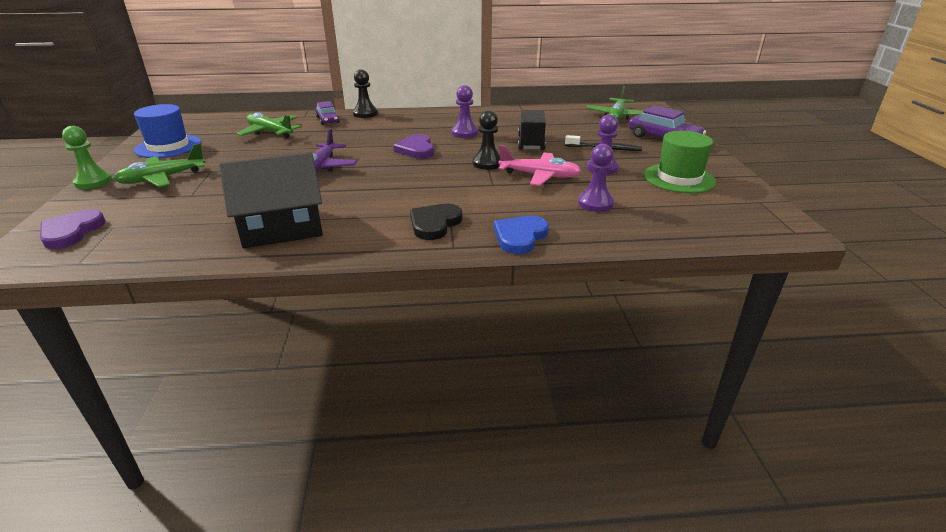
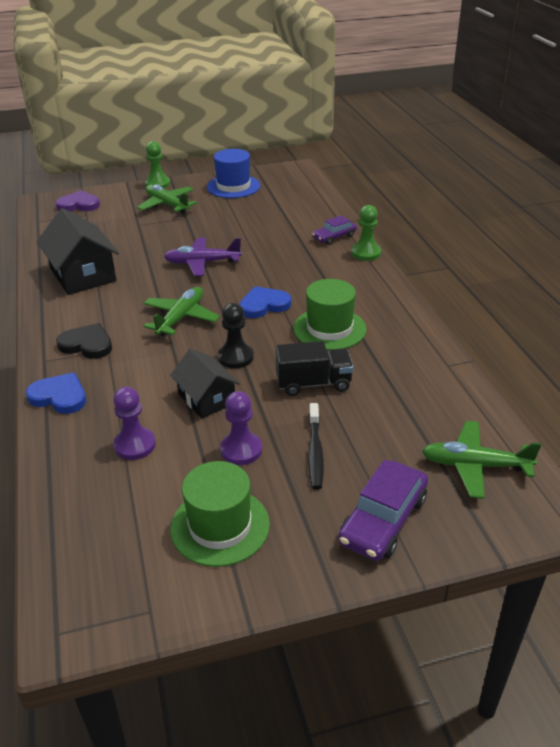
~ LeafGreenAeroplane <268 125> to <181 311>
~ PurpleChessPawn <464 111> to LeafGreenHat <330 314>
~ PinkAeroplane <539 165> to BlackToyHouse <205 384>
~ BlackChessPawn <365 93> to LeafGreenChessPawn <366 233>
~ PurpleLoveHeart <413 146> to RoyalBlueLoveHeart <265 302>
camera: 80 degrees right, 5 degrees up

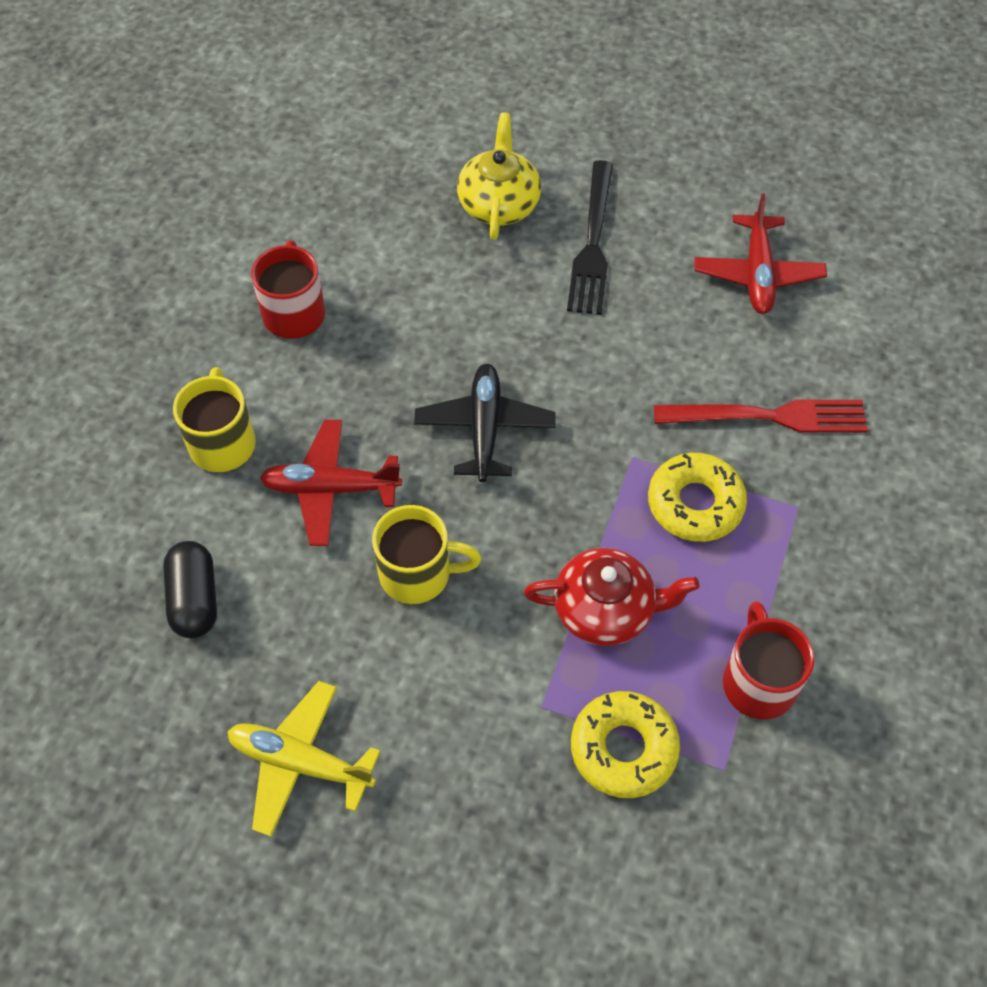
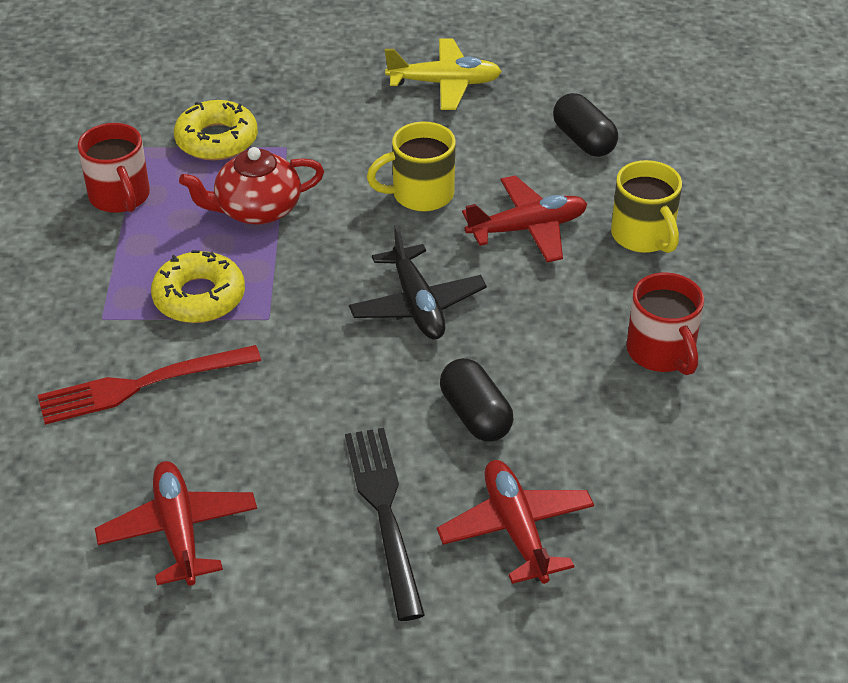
+ BlackPill <476 399>
~ GoldenTeaPot <499 176> to ScarletAeroplane <515 522>
camera: 160 degrees right, 15 degrees down

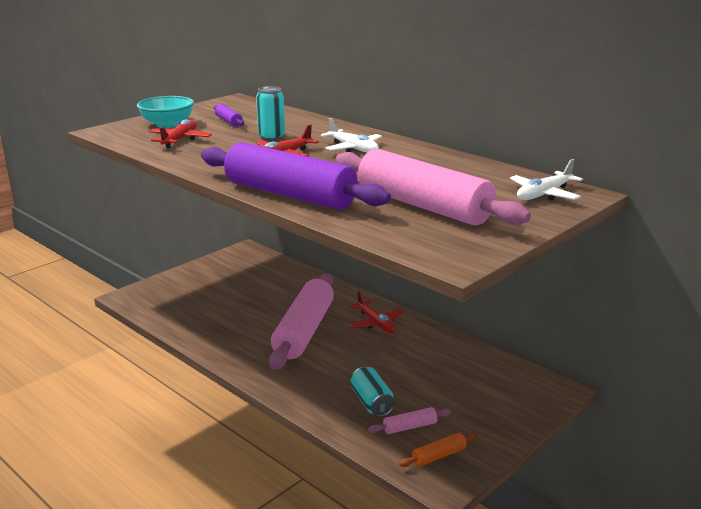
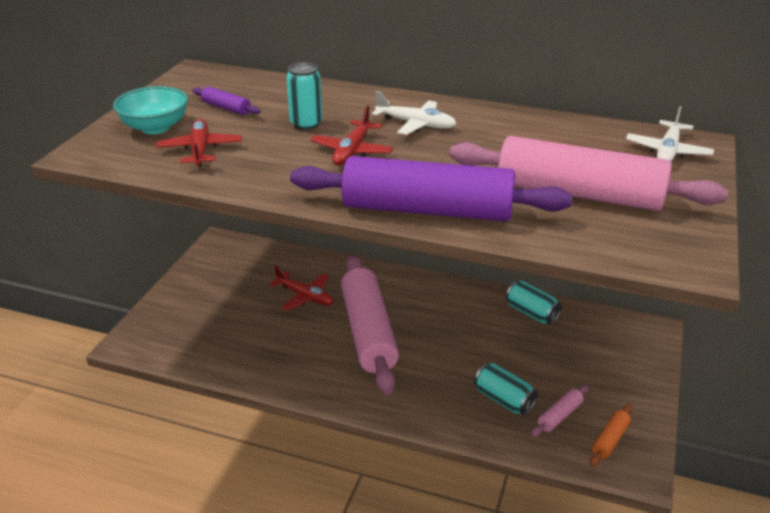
+ TurquoiseCan <534 303>
~ ScarletAeroplane <376 312> to <302 288>
camera: 25 degrees left, 10 degrees up

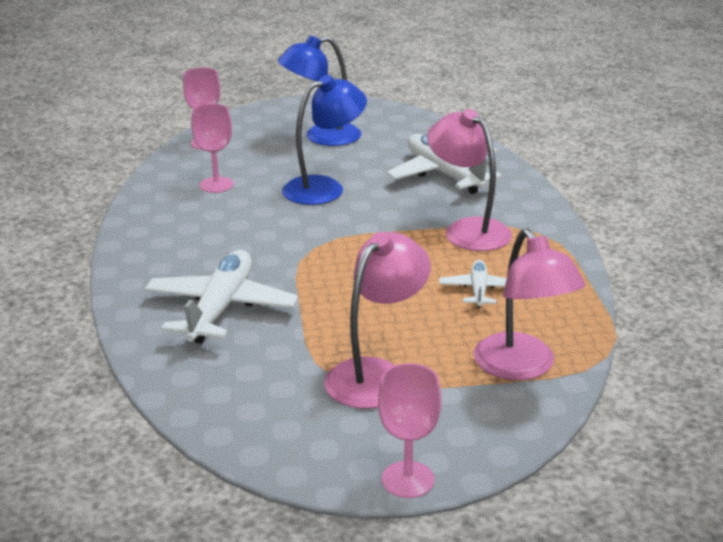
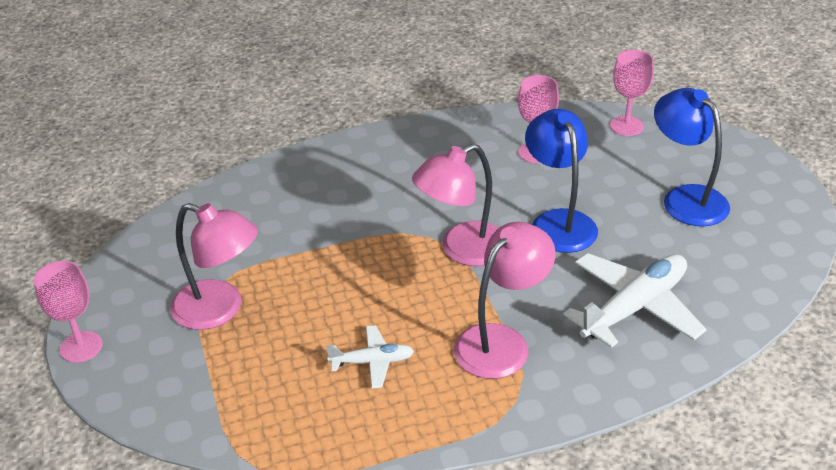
- PureWhiteAeroplane <221 297>
~ PinkLamp <529 304> to <455 205>
~ RoyalBlueLamp <324 140> = <561 181> 150 degrees counterclockwise
camera: 80 degrees right, 10 degrees up

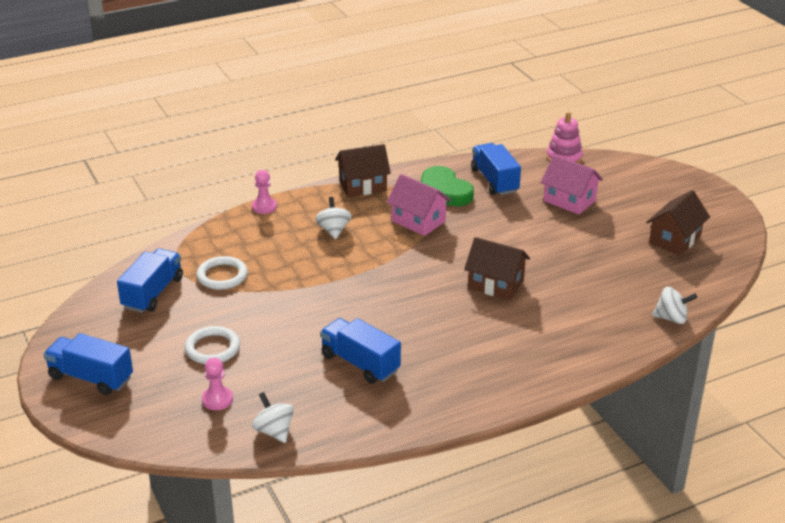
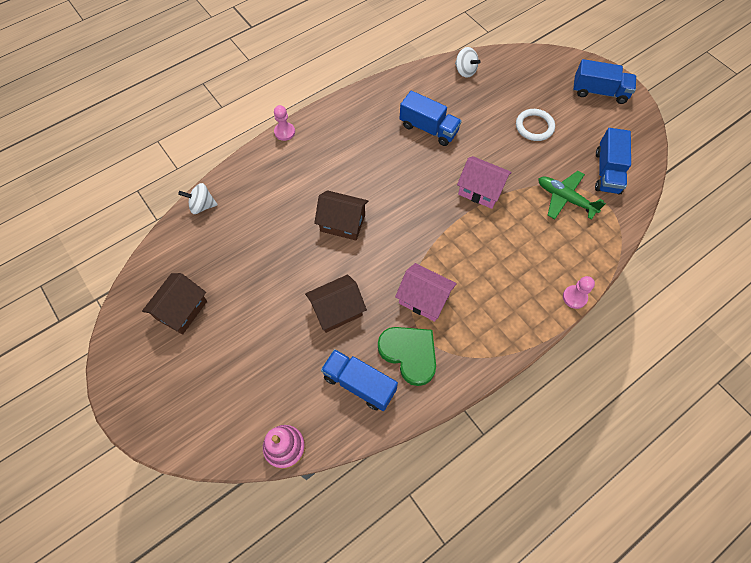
- PureWhiteSpinningTop <333 218>
~ PinkChessPawn <217 384> to <284 123>
~ RussetToyHouse <363 170> to <336 303>
~ PinkToyHouse <572 184> to <484 182>
~ PureWhiteTorus <222 273> to LeafGreenAeroplane <572 195>
~ RoyalBlueToyTruck <496 169> = <359 380> 150 degrees clockwise
camera: 170 degrees right, 30 degrees up

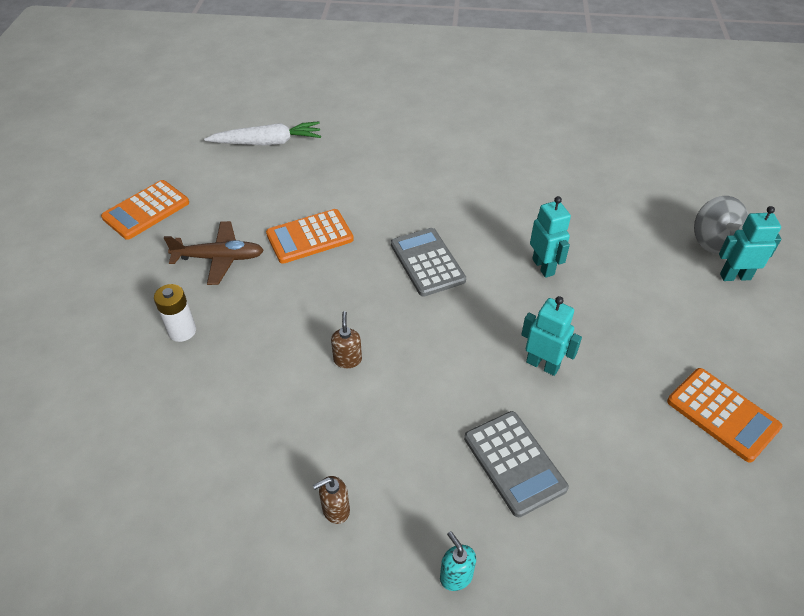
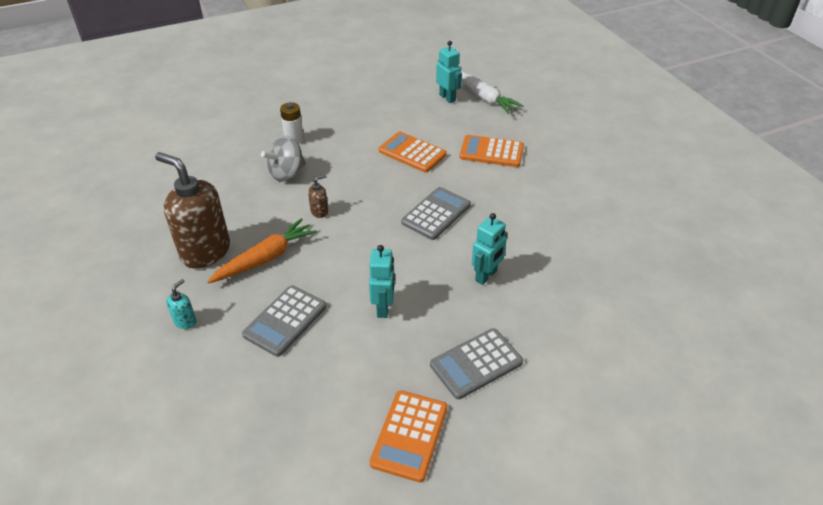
- RussetAeroplane <214 253>
+ OrangeCarrot <262 251>
+ AshGreyCalculator <476 363>
~ OrangeCalculator <145 210> to <492 151>
~ AshGreySpinningTop <721 225> to <283 159>
~ TurquoiseRobot <750 243> to <449 72>
~ RussetSoapPump <331 500> = <192 210> x2.44
camera: 60 degrees right, 5 degrees down

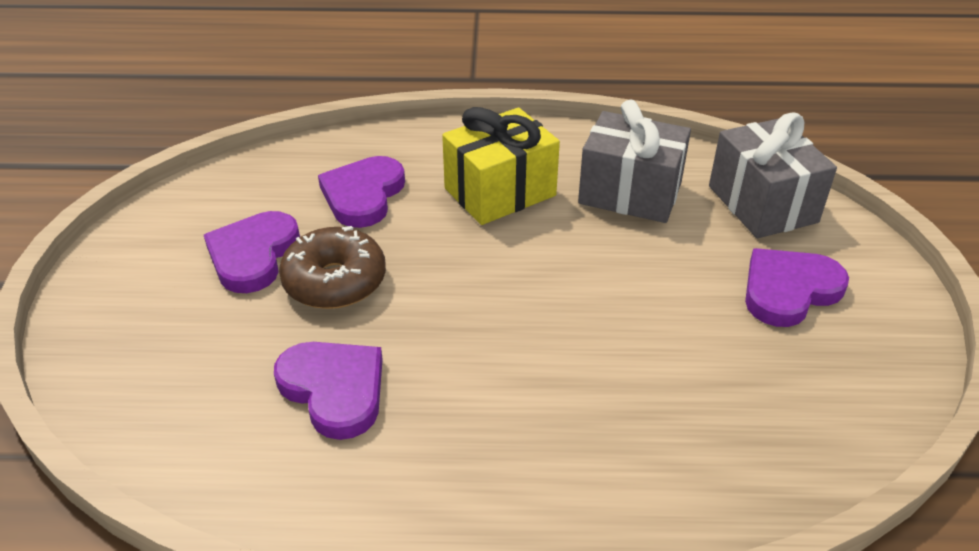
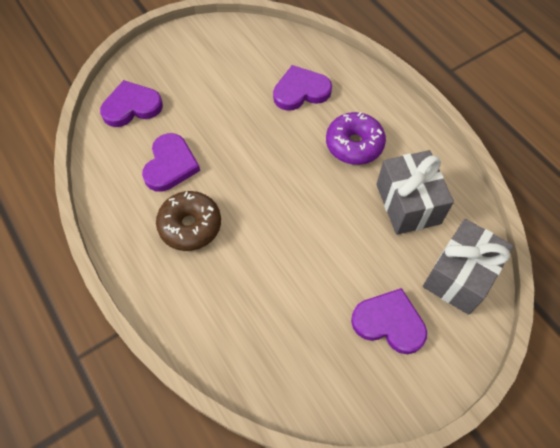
~ PurpleLoveHeart <252 252> to <131 103>
~ RussetDoughnut <332 267> to <188 221>
~ GoldenPresent <501 166> to PurpleDoughnut <356 138>
camera: 55 degrees right, 20 degrees up

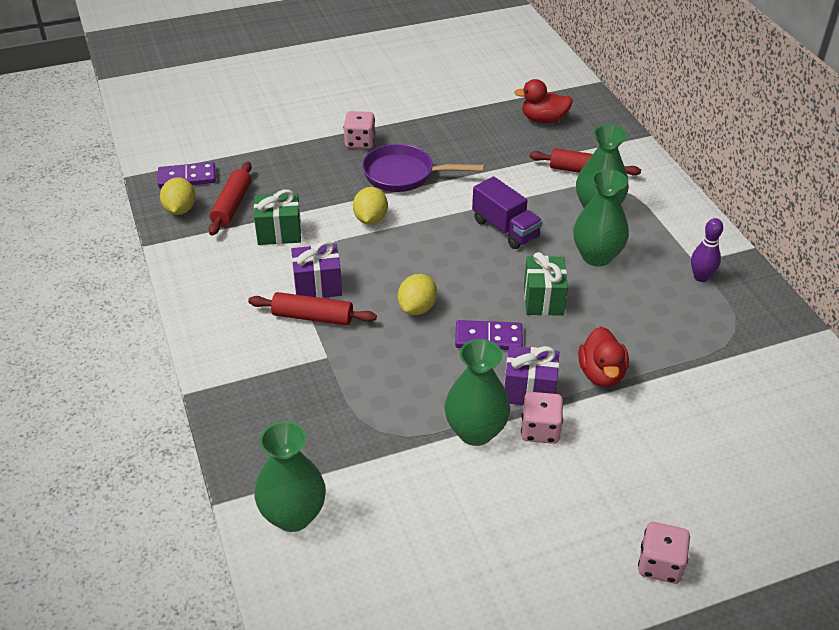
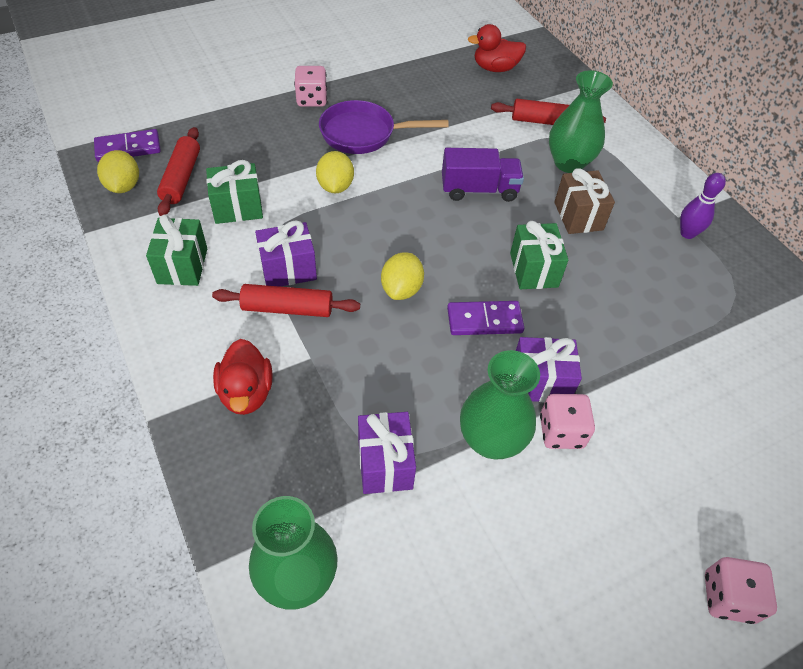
+ LeafGreenPresent <176 250>
+ PurplePresent <387 453>
~ ScarletDuck <603 357> to <243 377>
~ LeafGreenTallVase <601 217> to RussetPresent <584 201>
~ PurpleToyTruck <507 213> = <483 175> 45 degrees counterclockwise
camera: 10 degrees left, 10 degrees up

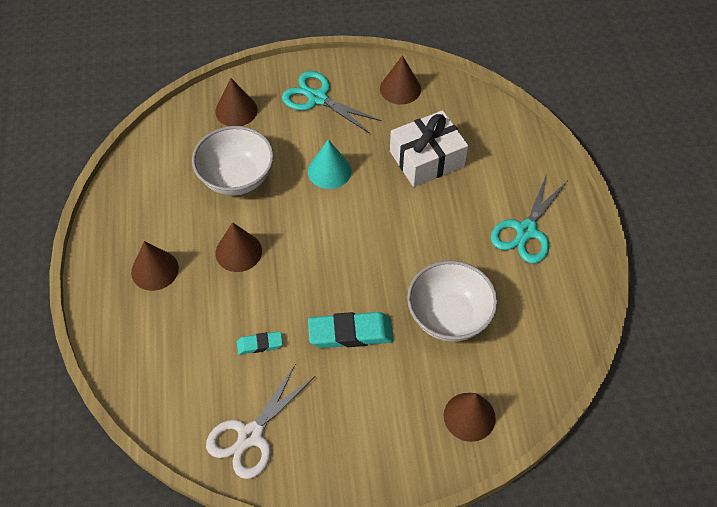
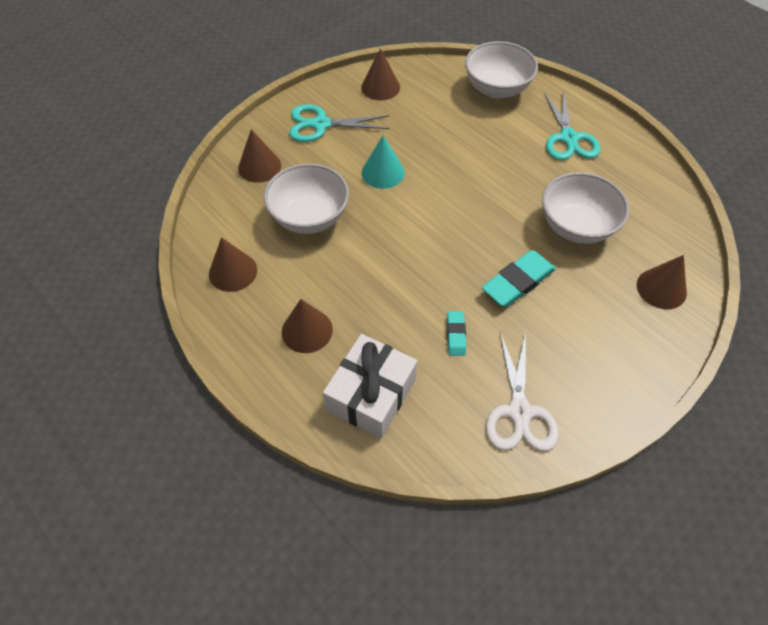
+ PureWhiteServingBowl <501 70>
~ RussetConeShape <239 247> to <233 264>
~ PureWhitePresent <429 148> to <370 386>
~ TurquoisePencilEraser <260 343> = <456 333> 45 degrees counterclockwise
camera: 35 degrees left, 0 degrees up

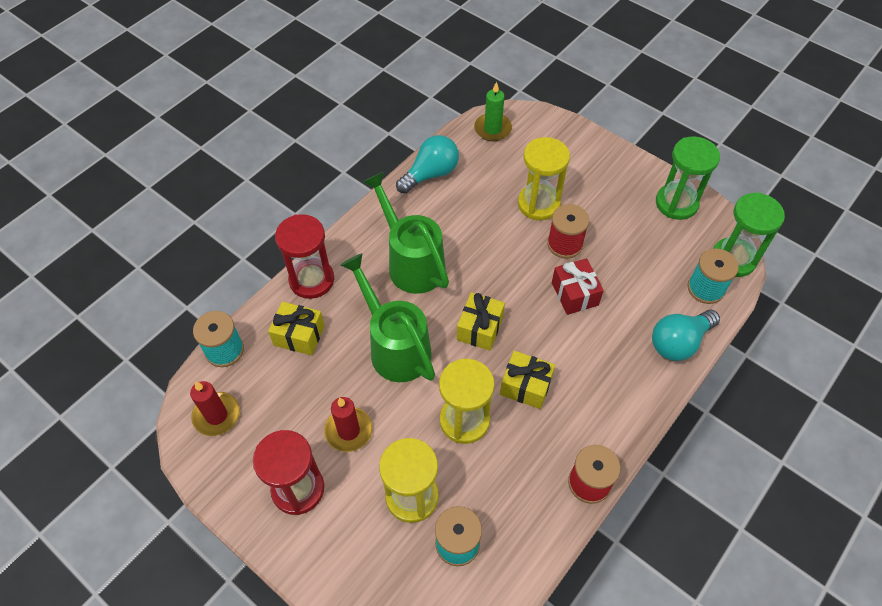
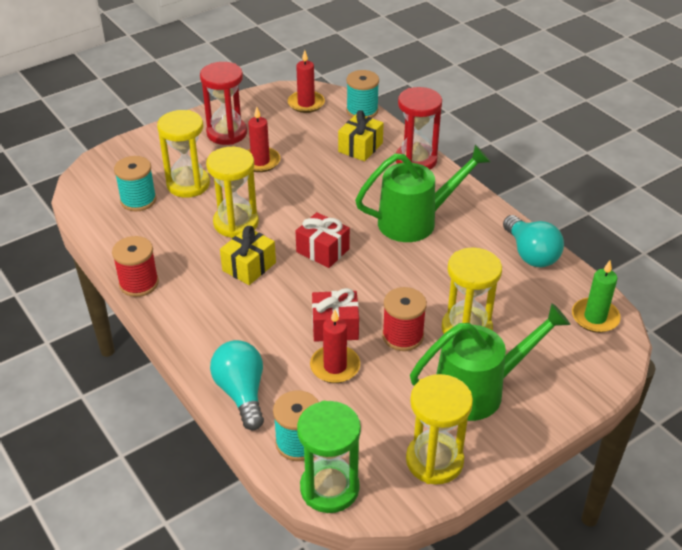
+ ScarletPillarCandle <335 346>
~ LeafGreenWateringPot <387 317> to <490 362>
~ GoldenPresent <481 321> to ScarletPresent <322 240>
~ LeafGreenSandglass <688 178> to GoldenSandglass <439 429>
camera: 105 degrees right, 15 degrees down

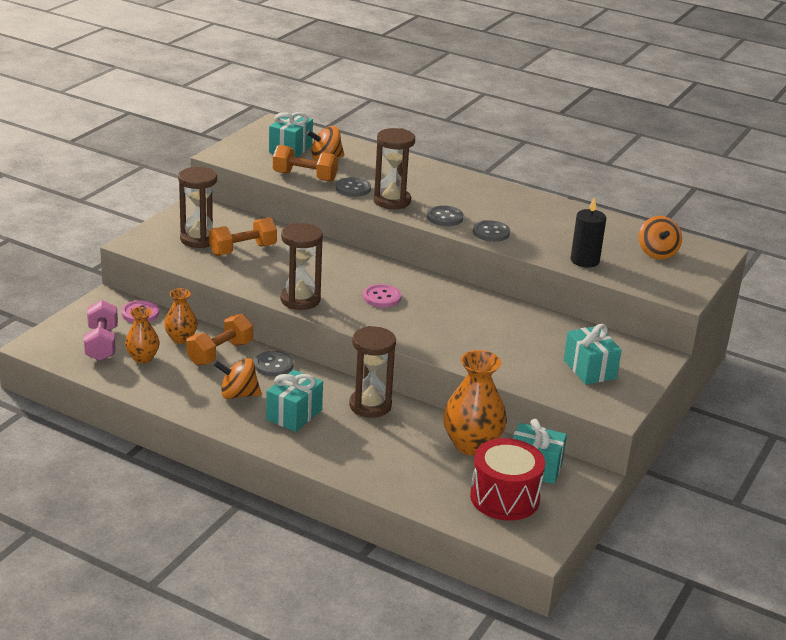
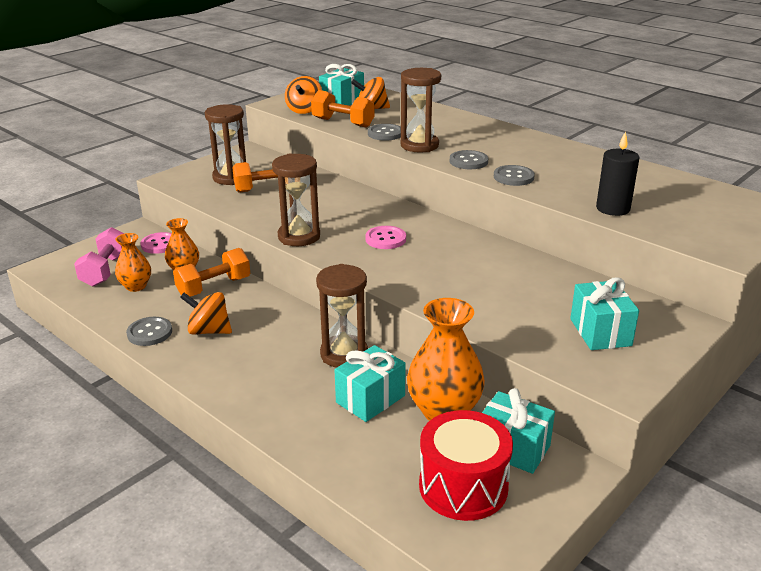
~ AshGreyButton <274 363> to <149 331>
~ TurquoisePresent <294 401> to <370 383>
~ OrangeSpinningTop <660 238> to <303 95>
camera: 15 degrees right, 0 degrees up

